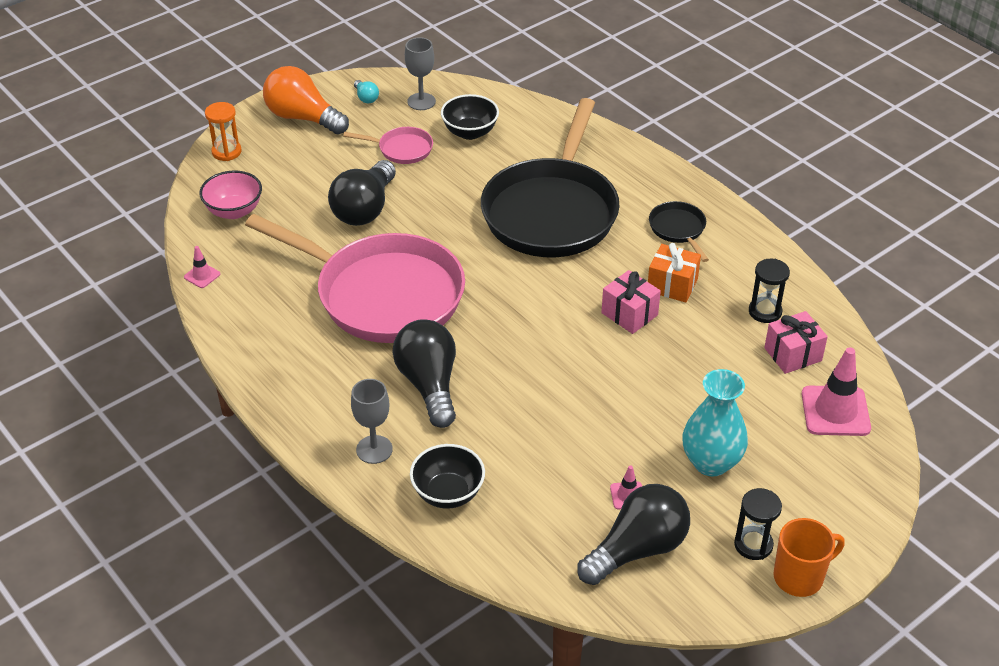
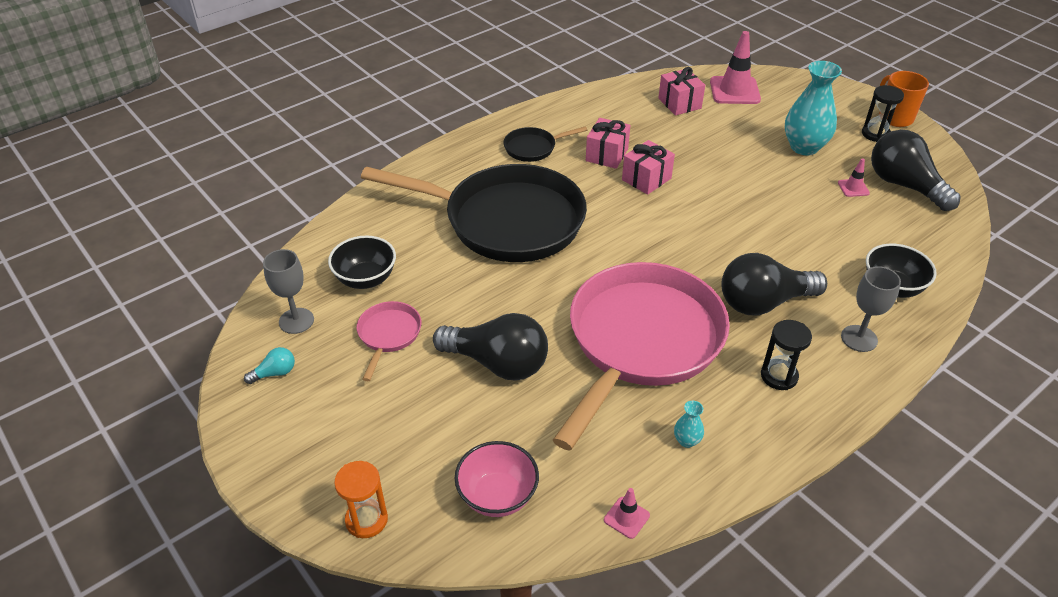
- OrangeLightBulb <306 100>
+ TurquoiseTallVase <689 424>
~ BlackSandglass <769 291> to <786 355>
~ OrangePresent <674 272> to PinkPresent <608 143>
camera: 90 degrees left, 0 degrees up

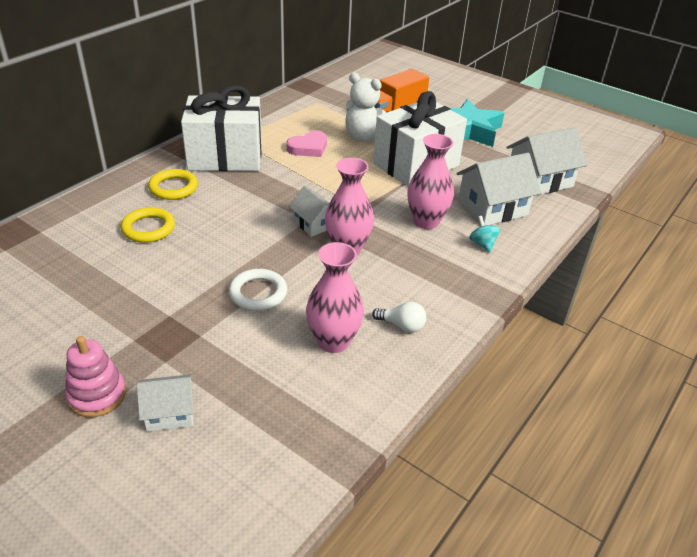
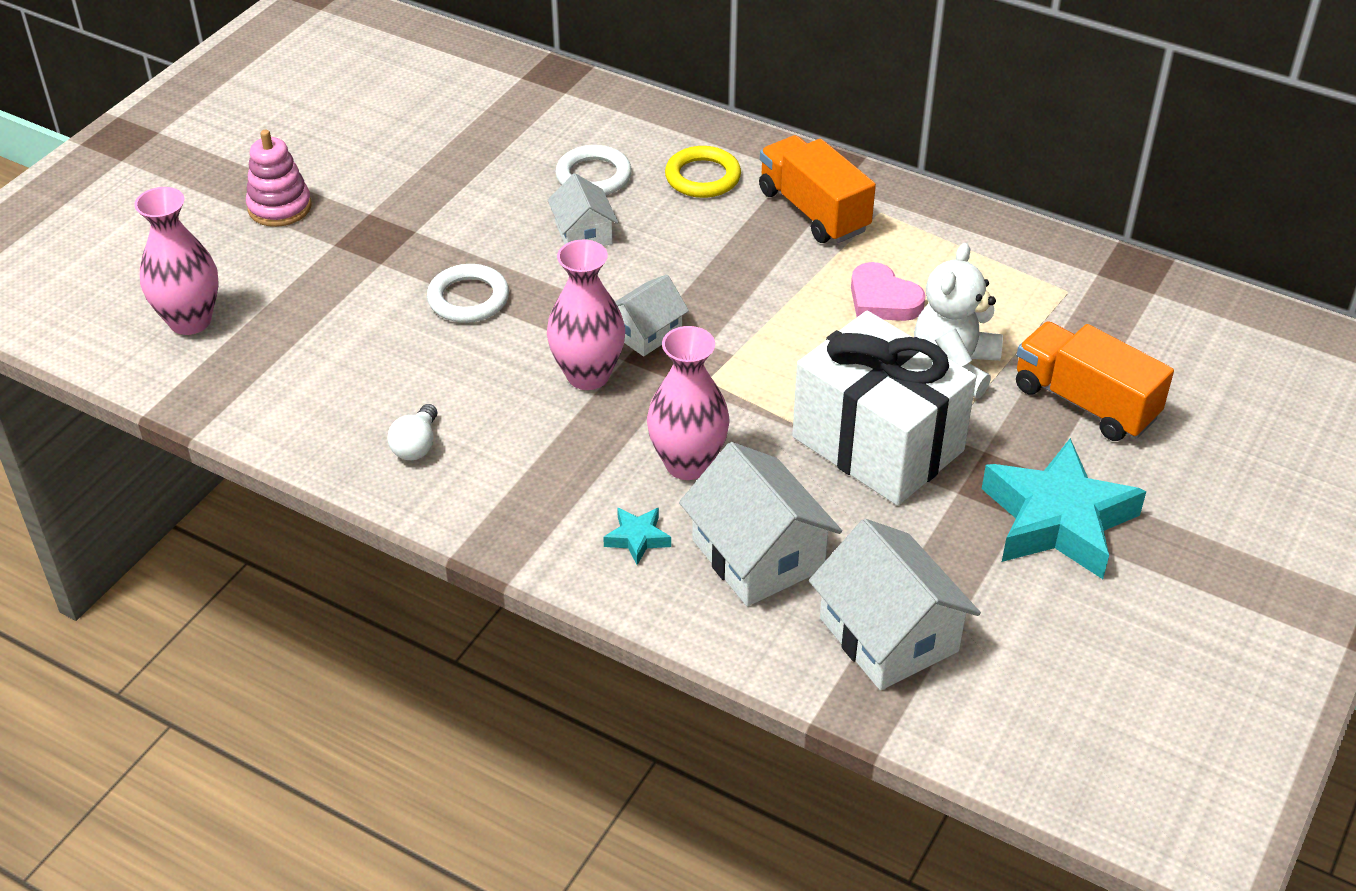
~ PureWhiteToyHouse <165 403> to <583 209>
~ PinkTallVase <335 297> to <176 261>
~ PureWhitePresent <221 128> to OrangeToyTruck <817 189>
~ TurquoiseSpinningTop <484 234> to TurquoiseFivePointedStar <637 536>
~ GoldenTorus <148 225> to PureWhiteTorus <594 170>
camera: 85 degrees right, 5 degrees up

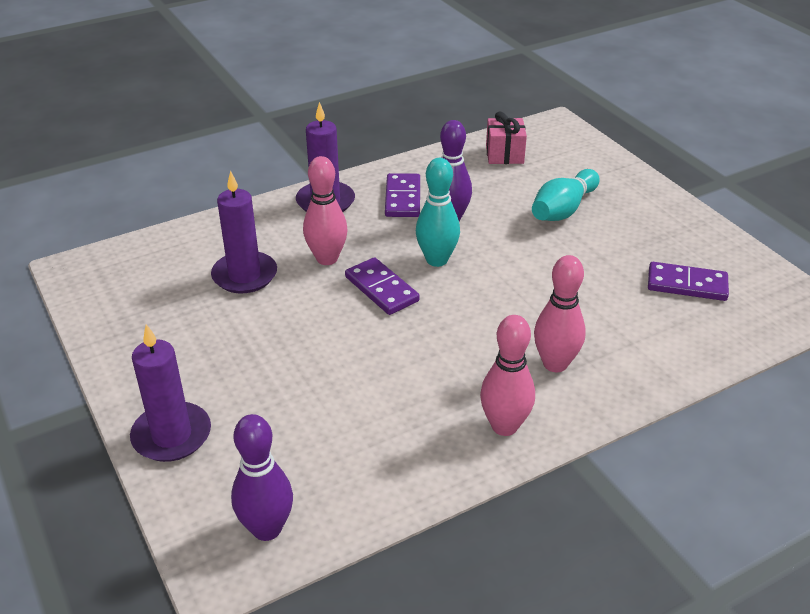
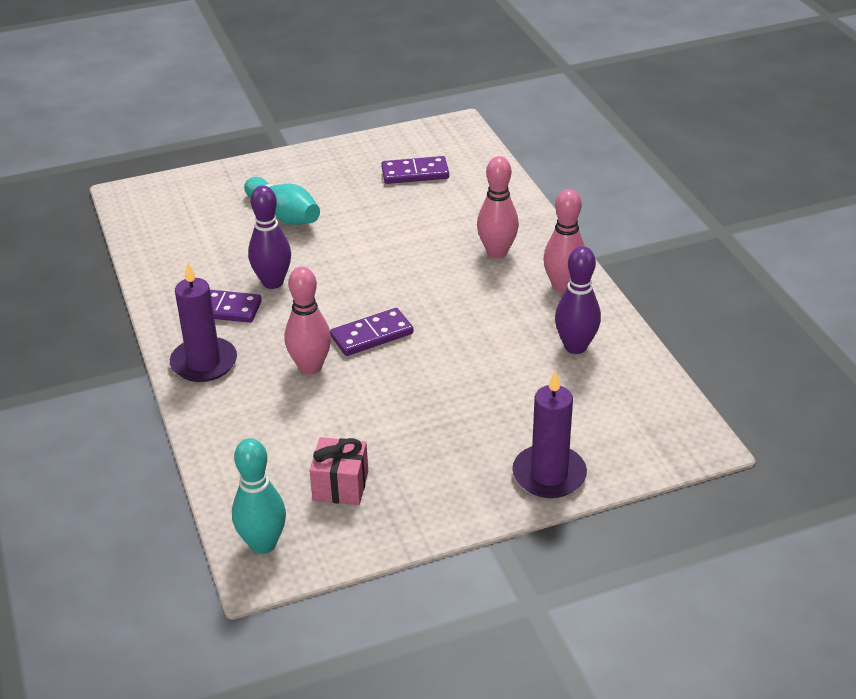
- PurplePillarCandle <244 232>
~ PurpleBowlingPin <262 477> to <578 300>
~ TurquoiseBowlingPin <438 212> to <259 496>
~ PinkPresent <506 137> to <338 471>
~ PurpleDomino <688 281> = <415 170> 60 degrees clockwise
camera: 80 degrees left, 0 degrees up

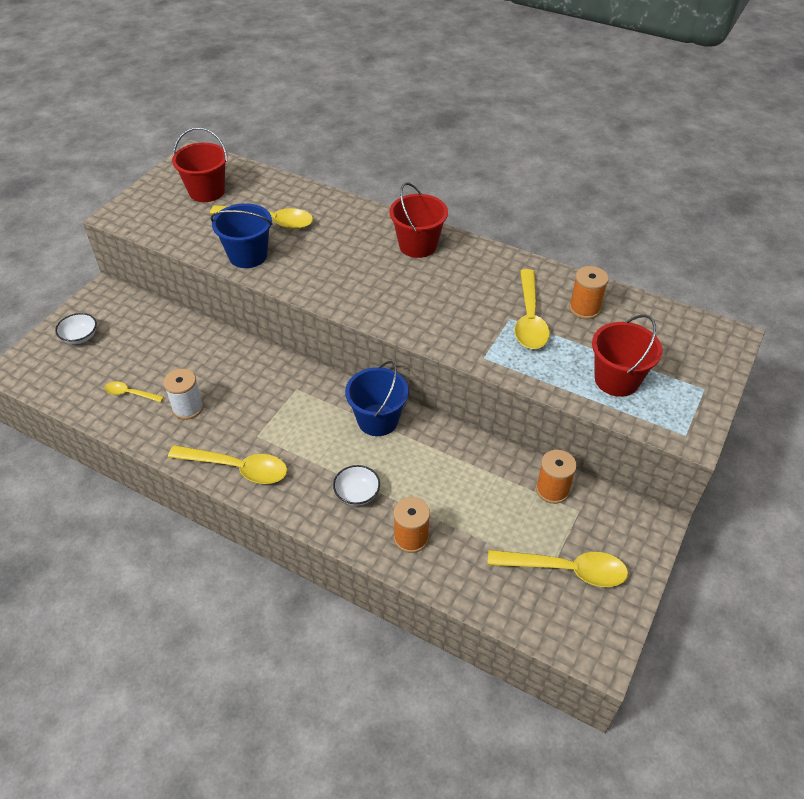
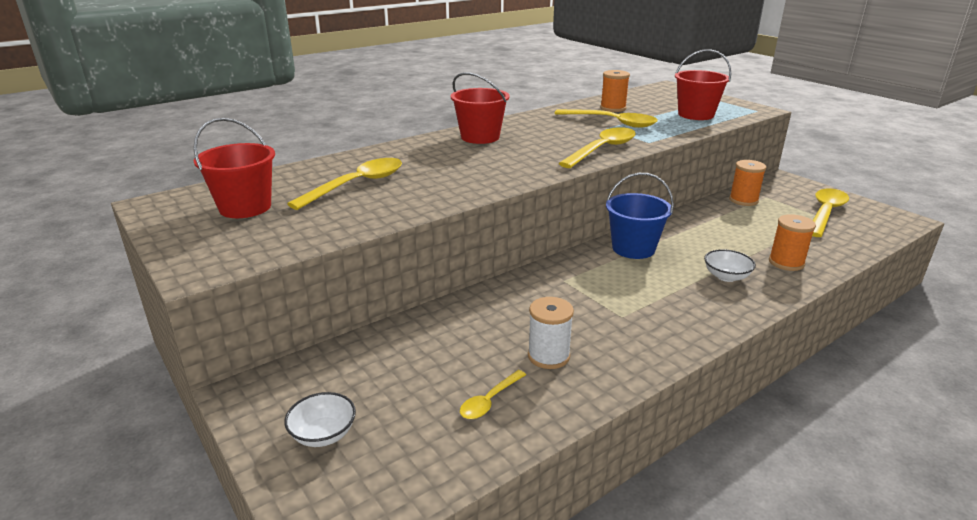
- RoyalBlueSandBucket <242 235>
~ GoldenTablespoon <227 464> to <597 147>
camera: 65 degrees left, 20 degrees down

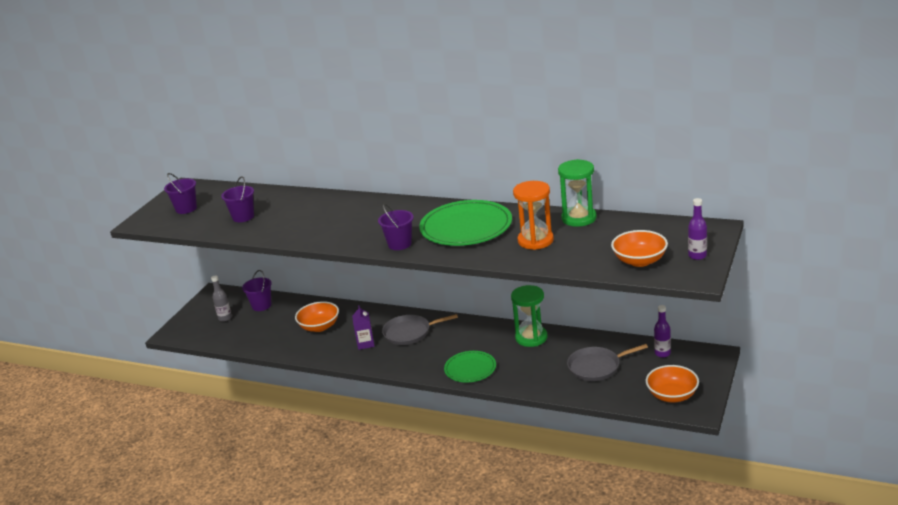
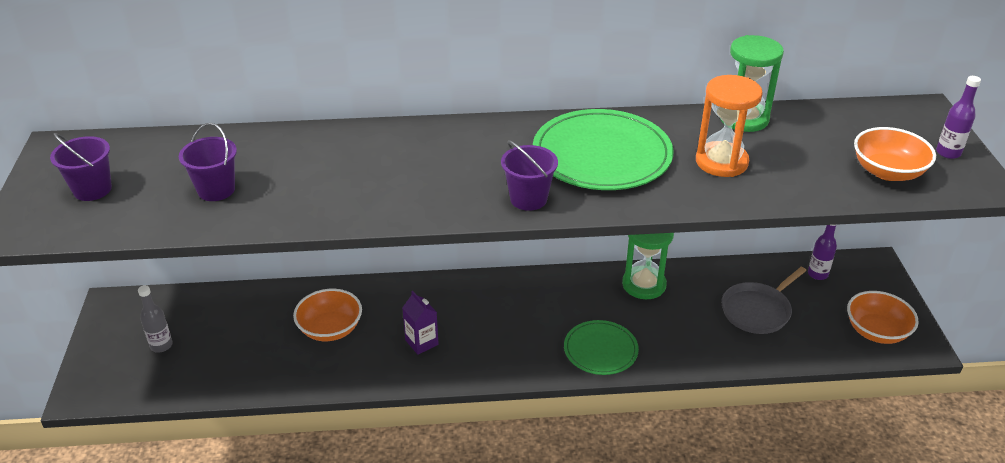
- PurpleSandBucket <257 290>
- AshGreyFryingPan <420 329>
camera: 30 degrees left, 10 degrees up

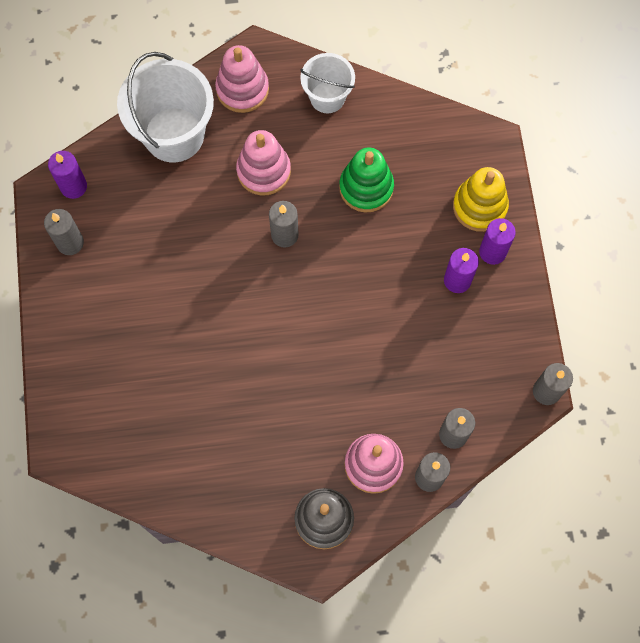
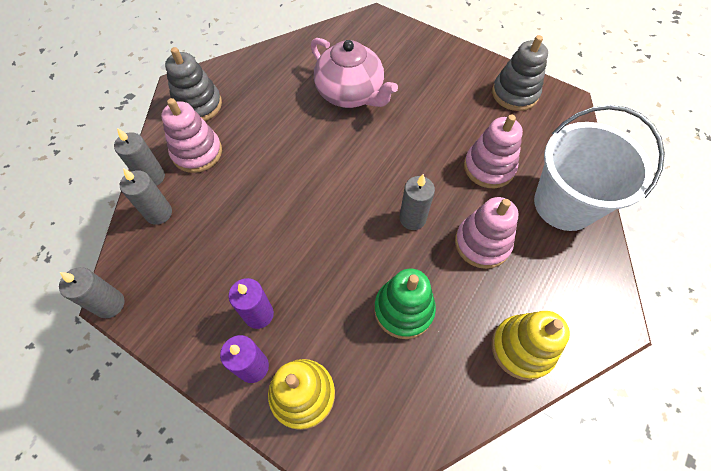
- PurplePillarCandle <67 175>
+ PinkTeaPot <354 73>
~ PinkStackingRings <242 79> to <493 151>
~ AshGreyPillarCandle <64 232> to AshGreyStackingRings <520 73>
~ PureWhiteSandBucket <327 83> to GoldenStackingRings <530 345>
camera: 130 degrees right, 10 degrees down

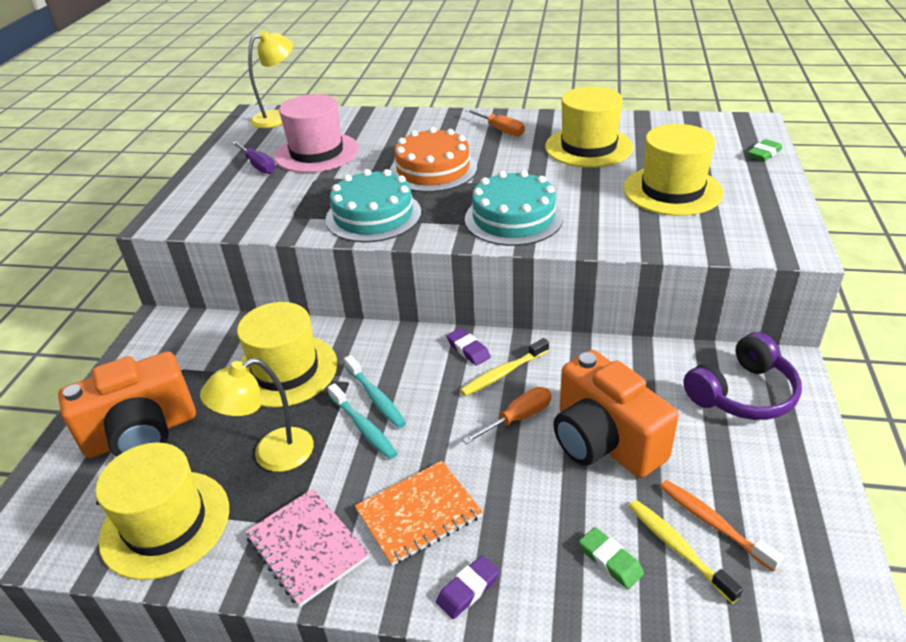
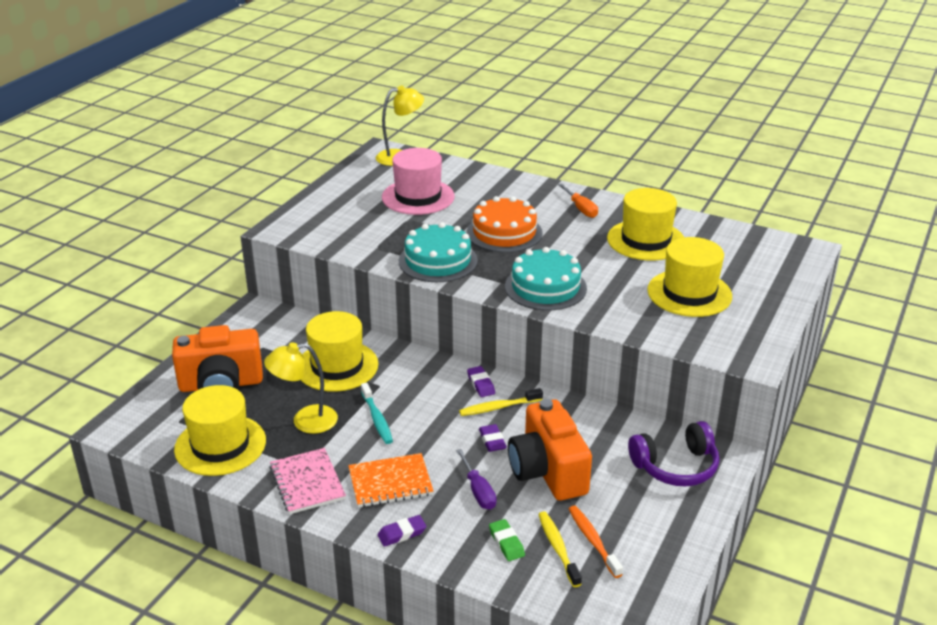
- TurquoiseToothbrush <375 391>
- LeafGreenPencilEraser <765 150>
~ PurpleHandScrewdriver <254 157> to <476 479>
~ OrangeHandScrewdriver <507 415> to PurplePencilEraser <493 438>
camera: 15 degrees right, 5 degrees down

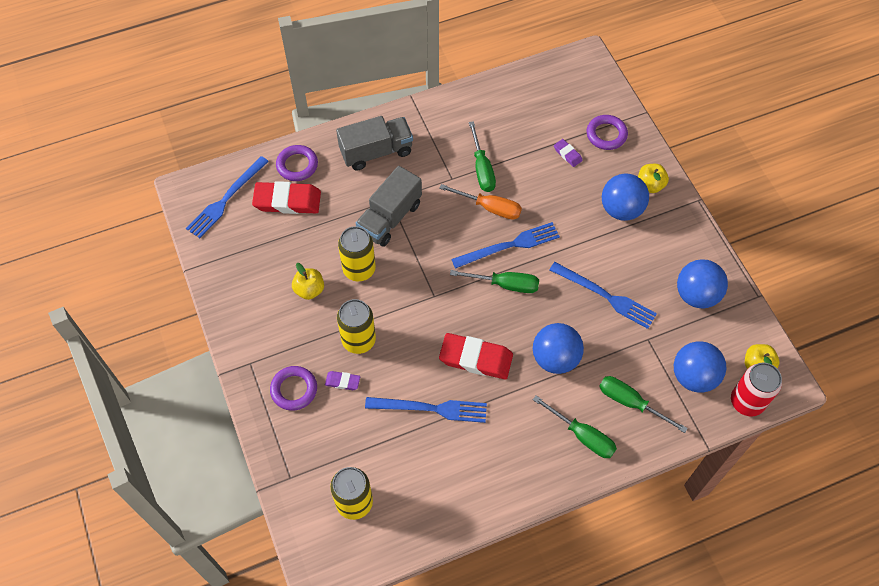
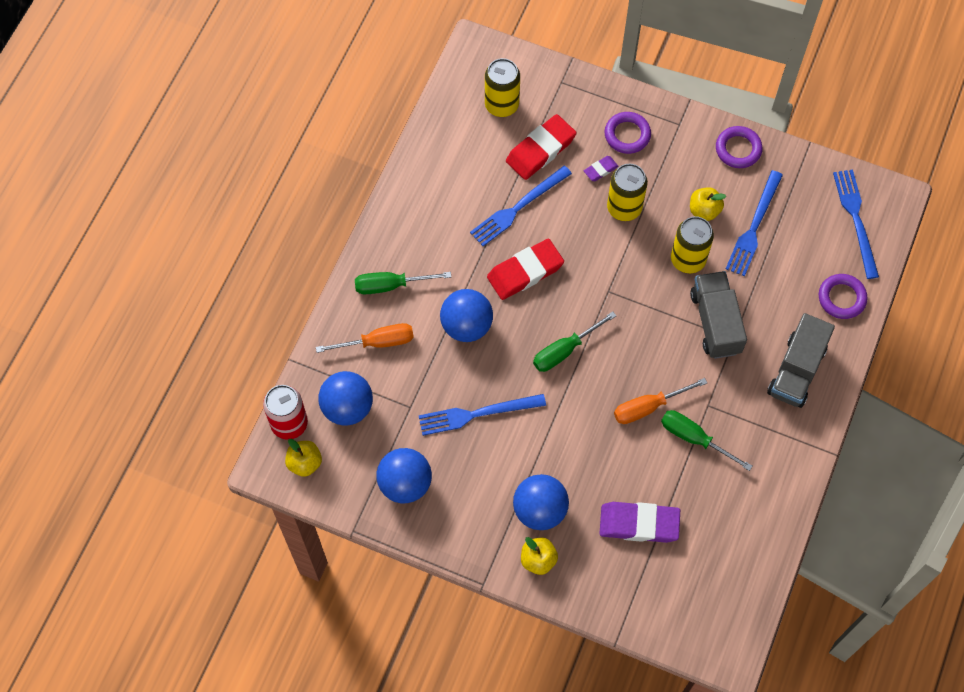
~ ScarletPencilEraser <286 197> to <541 147>
~ RoyalBlueFork <505 245> to <754 223>
~ PurpleTorus <607 132> to <739 147>
~ LeafGreenHandScrewdriver <643 404> to OrangeHandScrewdriver <365 338>
~ PurplePencilEraser <568 153> = <639 522> x2.08
camera: 135 degrees right, 5 degrees up

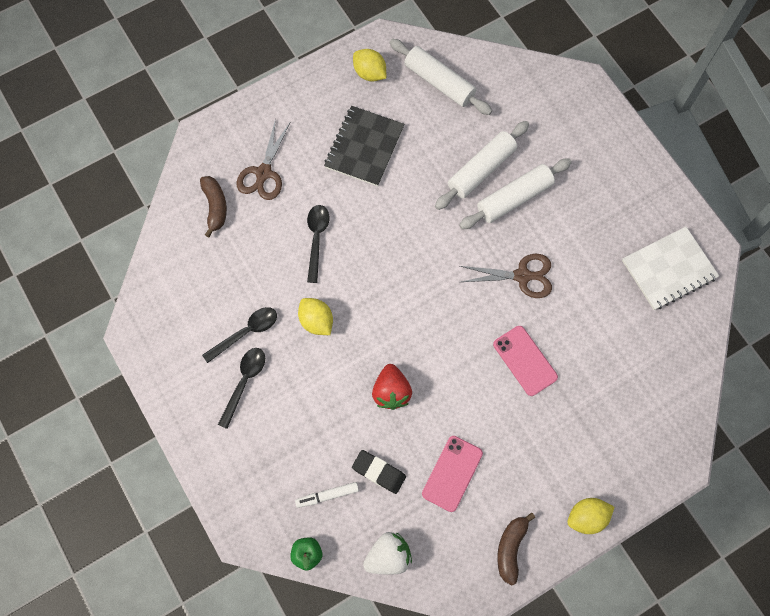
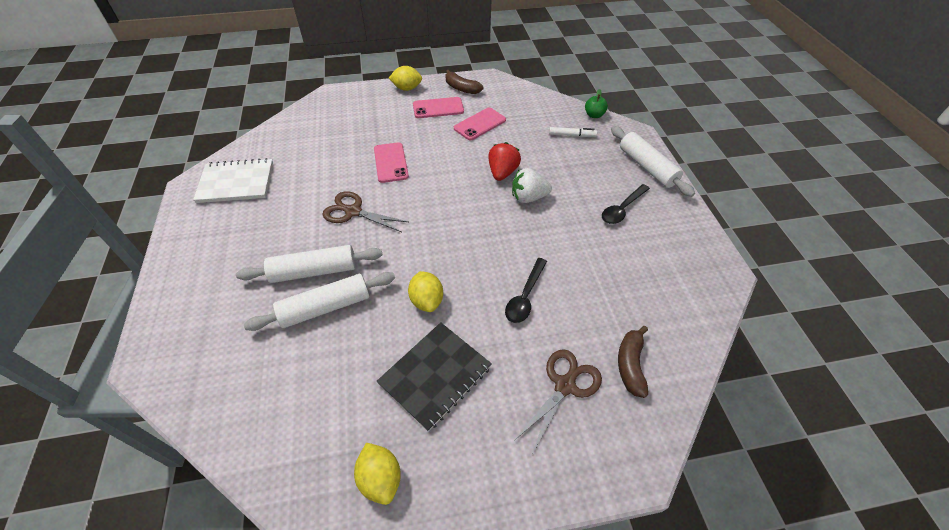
- BlackTablespoon <239 335>
- BlackPencilEraser <379 472>
+ PinkMobilePhone <438 107>
~ GoldenCitrusFruit <315 316> to <425 291>
~ PureWhiteToyStrawberry <387 553> to <532 185>
~ PureWhitePastryRoller <440 77> to <653 161>
~ RussetToyBanana <516 548> = <465 82> 90 degrees clockwise
camera: 160 degrees left, 20 degrees down

